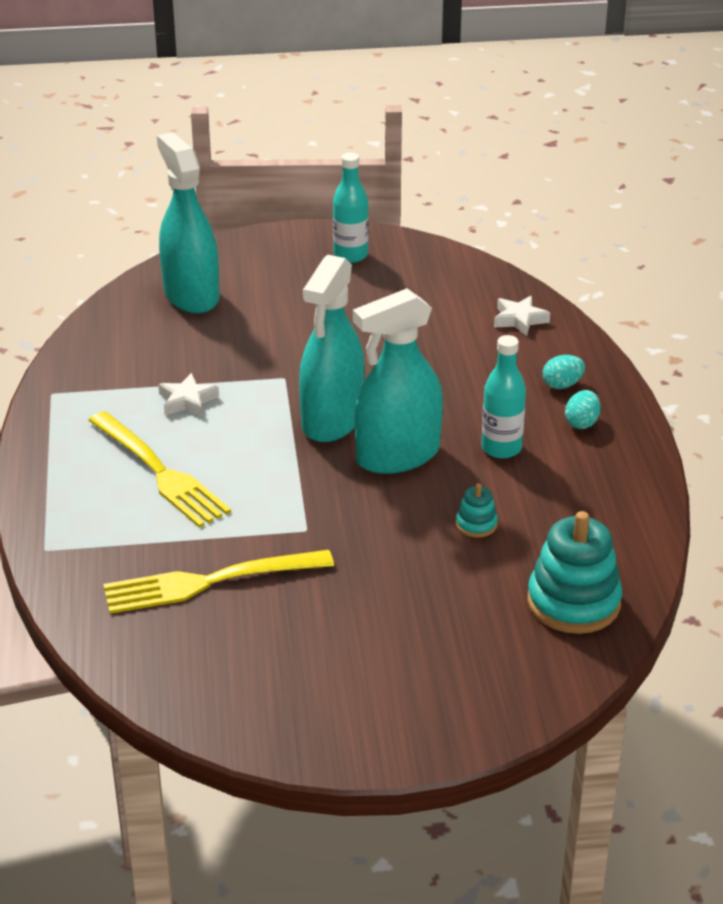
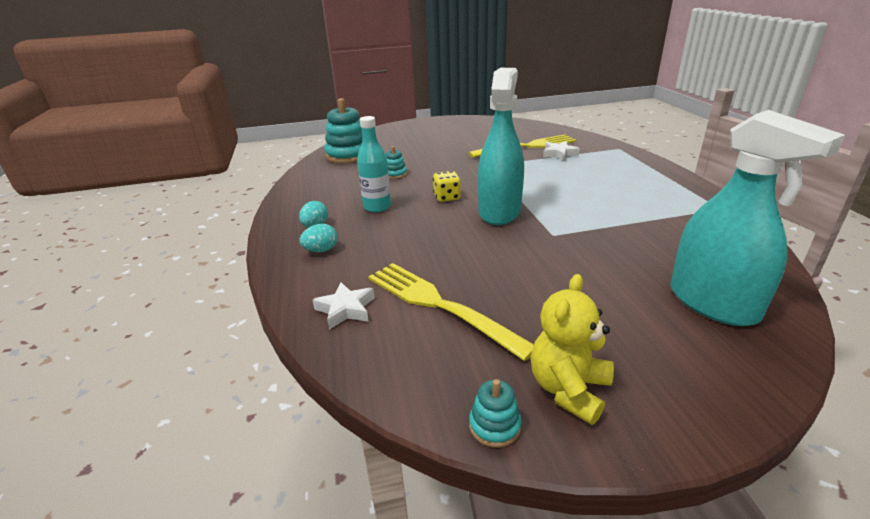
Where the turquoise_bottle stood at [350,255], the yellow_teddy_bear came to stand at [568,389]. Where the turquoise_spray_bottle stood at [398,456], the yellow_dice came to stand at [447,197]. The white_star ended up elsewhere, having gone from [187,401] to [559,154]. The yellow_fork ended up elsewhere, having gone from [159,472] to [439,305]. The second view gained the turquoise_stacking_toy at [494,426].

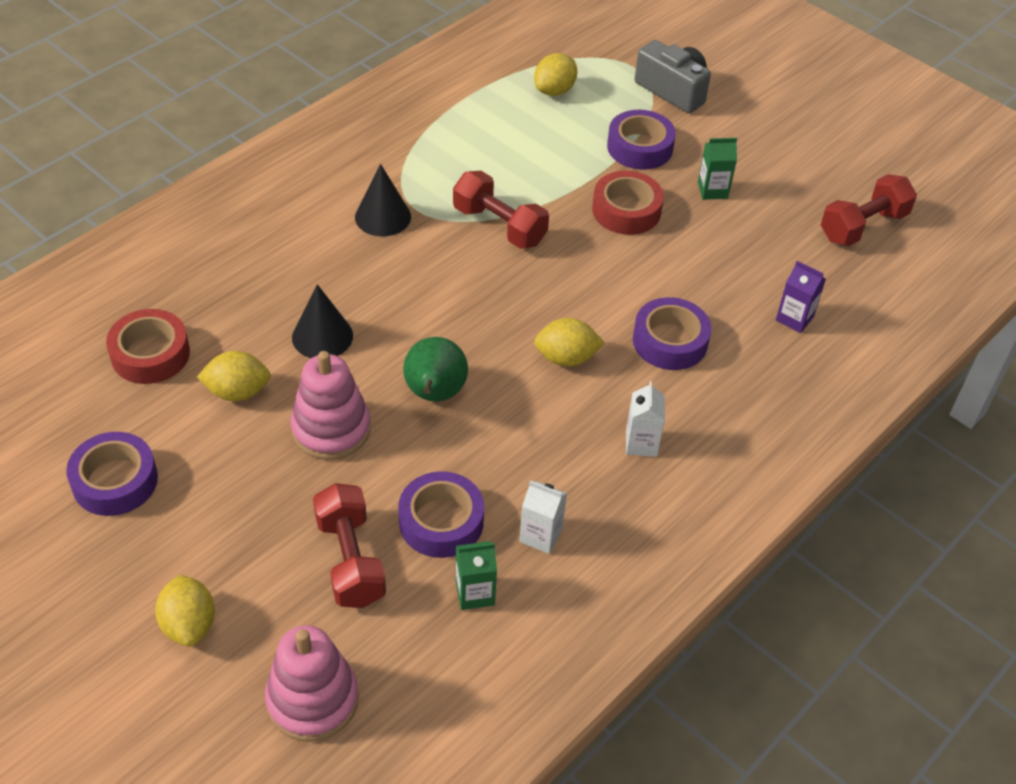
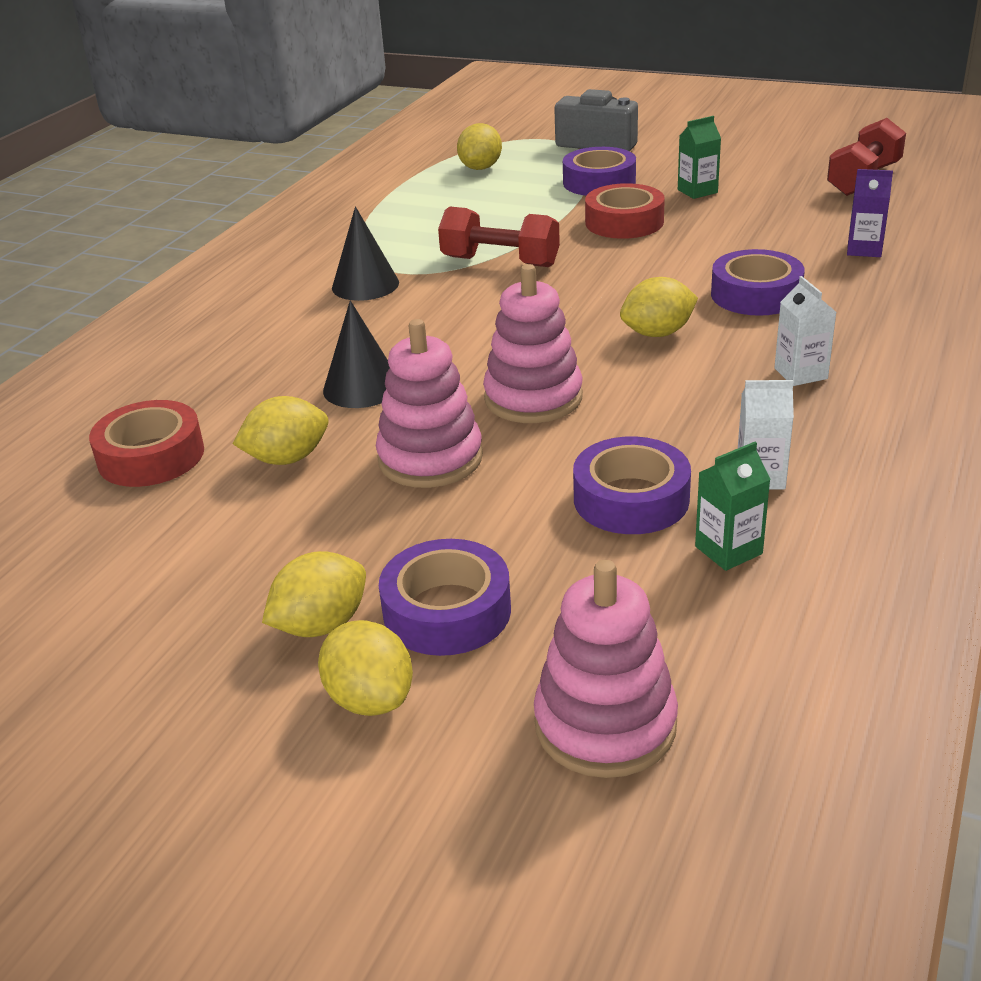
Where the green_pear stood at [434,394], the pink_stacking_toy came to stand at [533,398]. The purple_tape ended up elsewhere, having gone from [115,481] to [447,611]. The second view lost the red_dumbbell at [350,560]. The second view gained the yellow_lemon at [321,625].

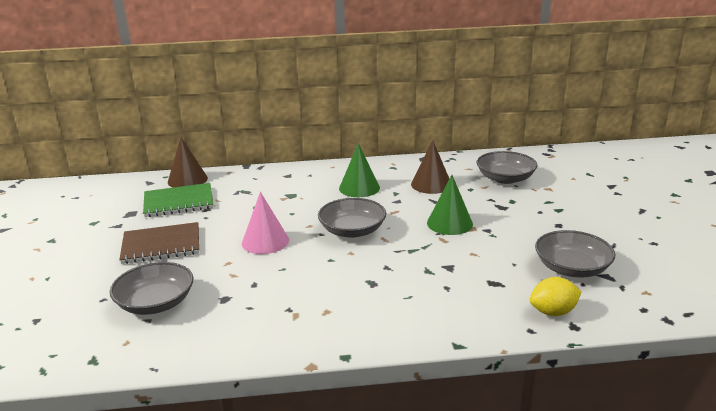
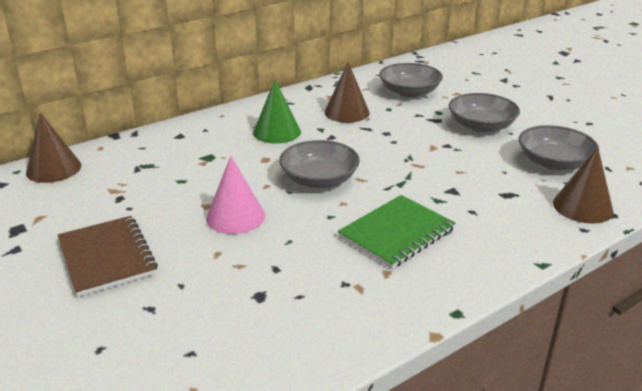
The second view lost the green_cone at [449,223]. The green_notebook ended up elsewhere, having gone from [178,202] to [397,233]. The brown_notebook at [161,245] ended up facing another way, 75 degrees counterclockwise from before. The grey_bowl ended up elsewhere, having gone from [155,303] to [481,125]. Where the yellow_lemon stood at [553,312], the brown_cone came to stand at [582,207].

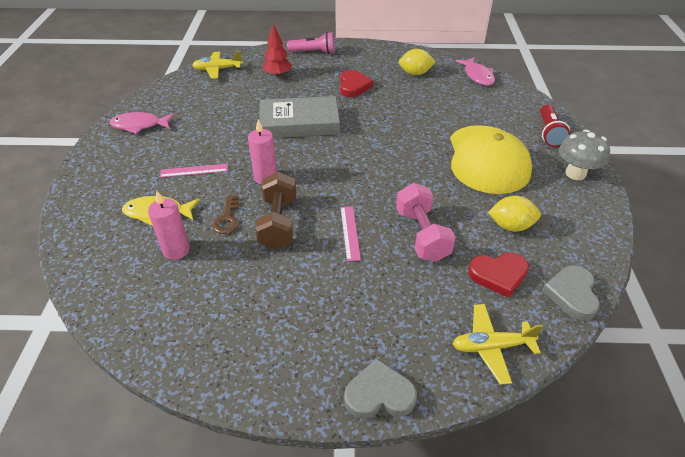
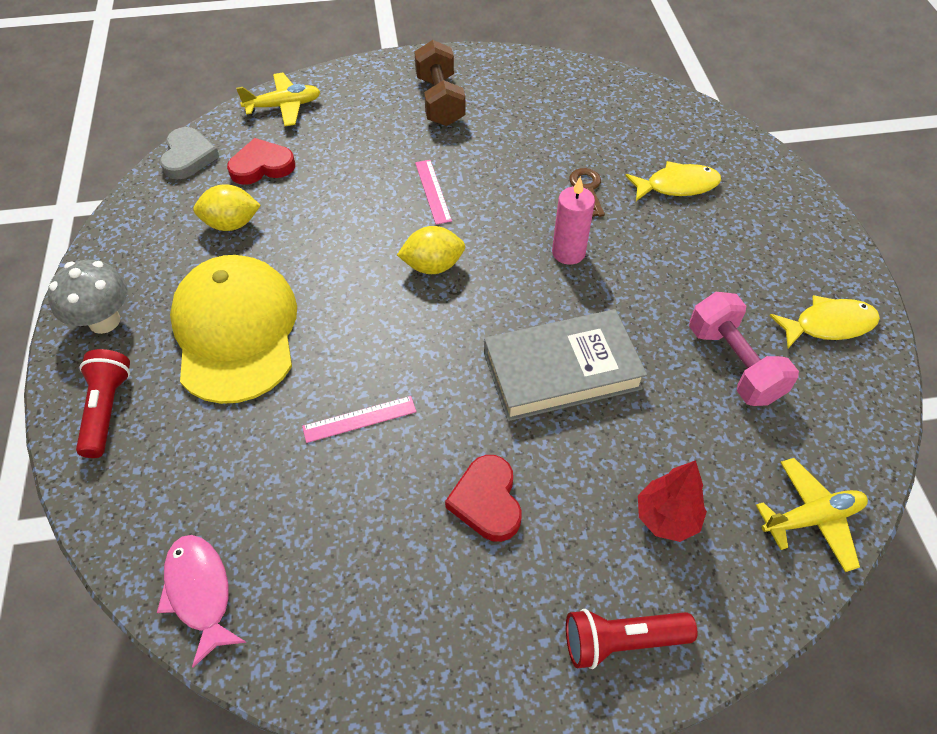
What was the pink_flashlight at [314,52] turned into the red_flashlight at [621,641]. The yellow_lemon ended up elsewhere, having gone from [415,73] to [433,266]. What was the pink_fish at [139,125] turned into the yellow_fish at [828,325]. The pink_ruler ended up elsewhere, having gone from [194,170] to [359,419]. The brown_dumbbell ended up elsewhere, having gone from [278,223] to [440,101]. The pink_dumbbell ended up elsewhere, having gone from [421,235] to [733,364]. The second view lost the pink_candle at [176,250]. The second view lost the grey_heart at [379,394].

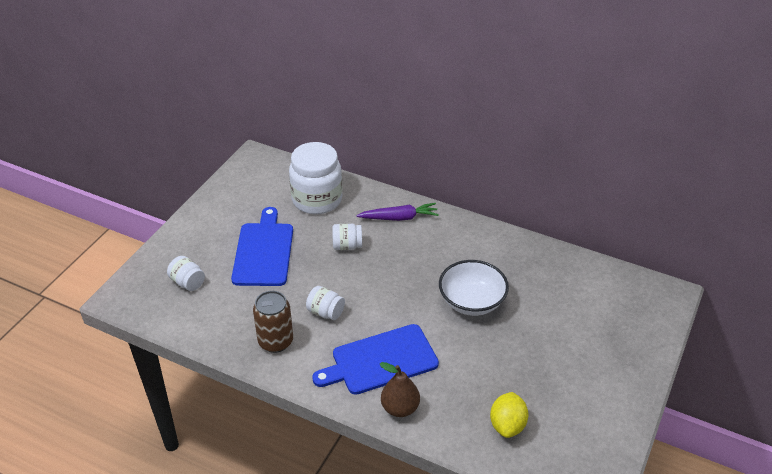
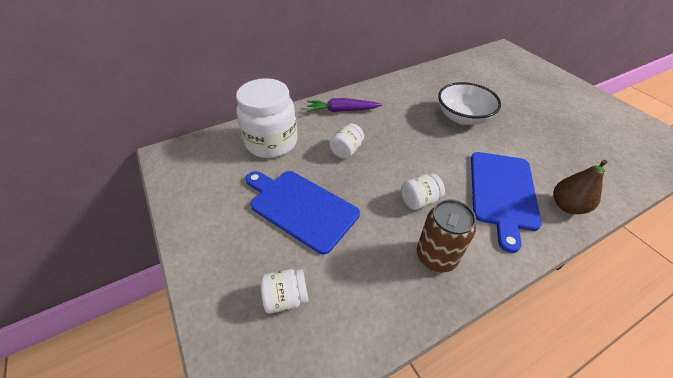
The purple_carrot at [399,218] ended up facing another way, 120 degrees counterclockwise from before. The second view lost the yellow_lemon at [507,425].

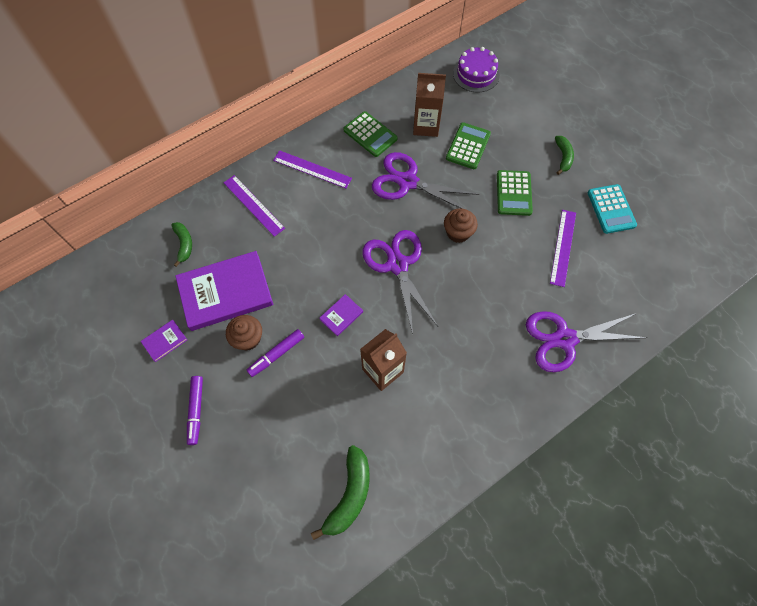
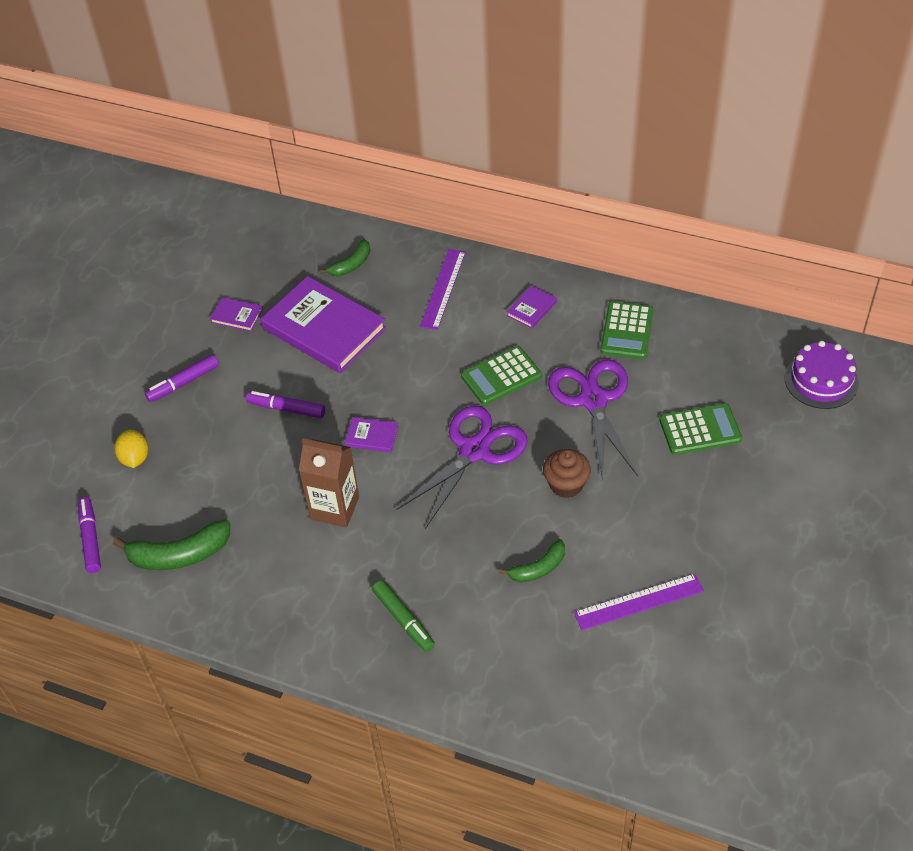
The second view lost the brown_carton at [426,126]. The green_banana ended up elsewhere, having gone from [563,157] to [538,568]. Where the purple_ruler stood at [312,169], the purple_book came to stand at [531,308]. The green_calculator ended up elsewhere, having gone from [514,193] to [501,376]. The second view lost the turquoise_calculator at [611,209]. The second view lost the purple_scissors at [565,339]. The second view lost the brown_cupcake at [248,338]. The second view gained the yellow_lemon at [135,458]. The second view gained the purple_marker at [91,538]. The second view gained the green_marker at [403,620].

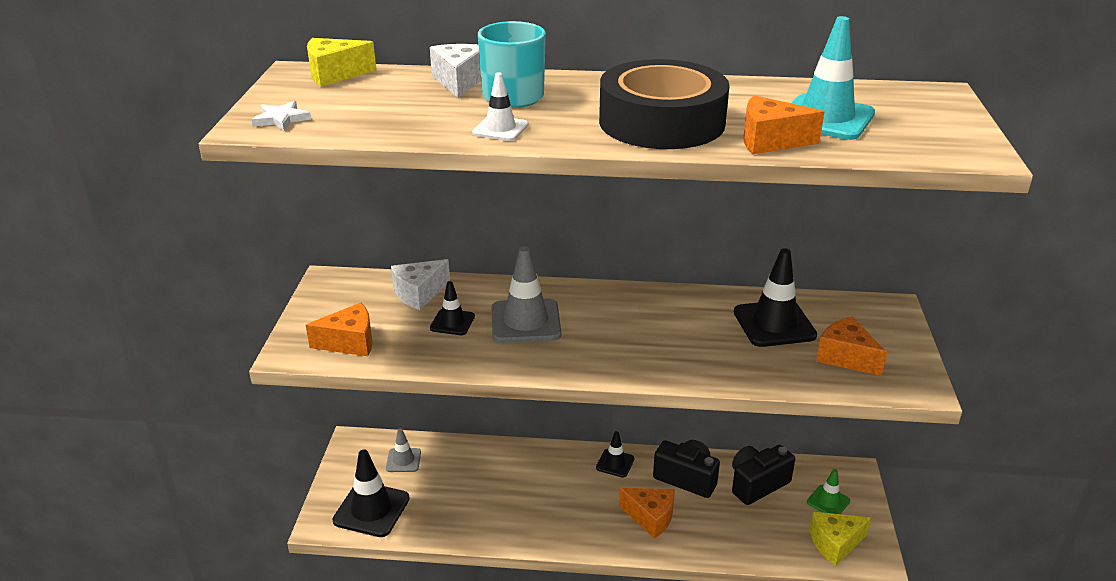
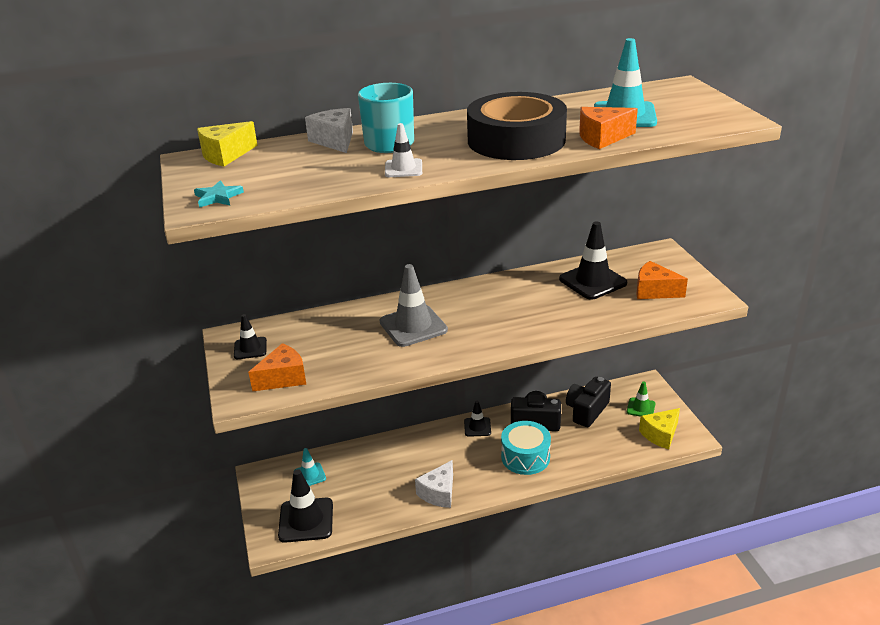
What was the white_star at [281,119] turned into the turquoise_star at [218,197]. The white_cheese ended up elsewhere, having gone from [419,293] to [439,493]. The black_traffic_cone ended up elsewhere, having gone from [452,322] to [250,348]. What was the grey_traffic_cone at [403,460] turned into the turquoise_traffic_cone at [310,475]. Where the orange_cheese stood at [650,517], the turquoise_drum came to stand at [525,457].

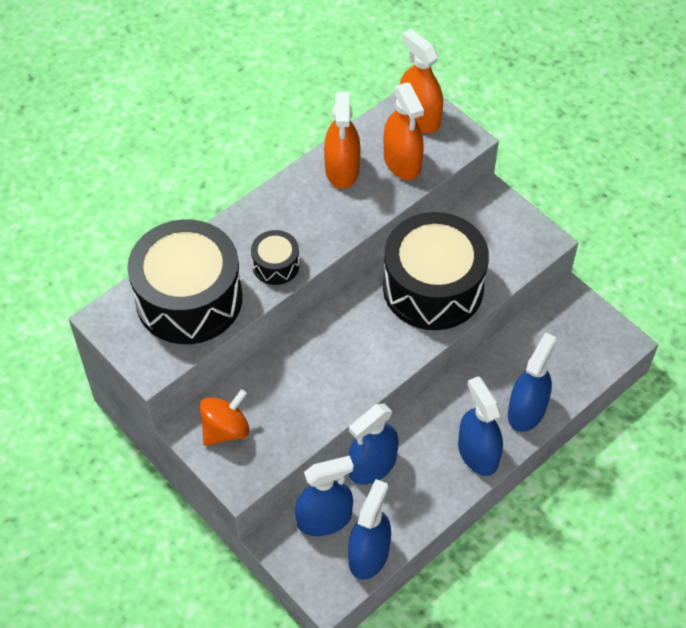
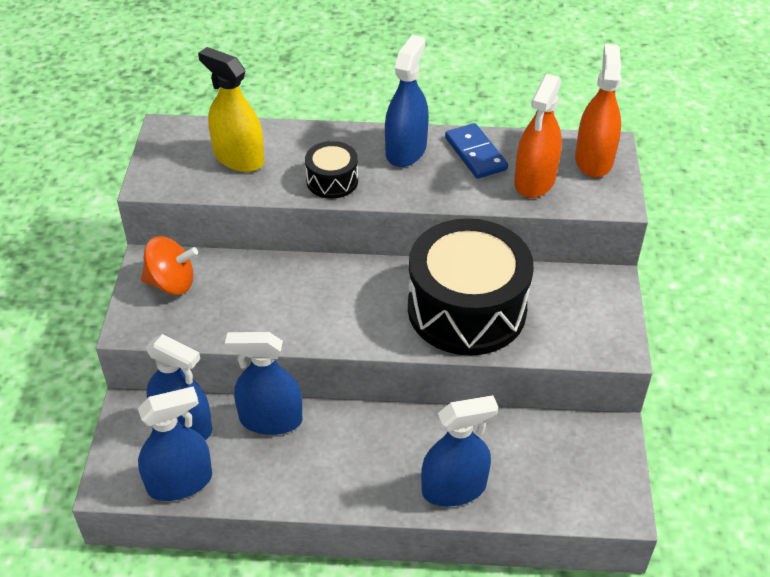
Where the orange_spray_bottle stood at [342,169], the blue_domino came to stand at [475,153]. Where the black_drum stood at [189,299], the yellow_spray_bottle came to stand at [239,158]. The blue_spray_bottle ended up elsewhere, having gone from [478,453] to [406,150].

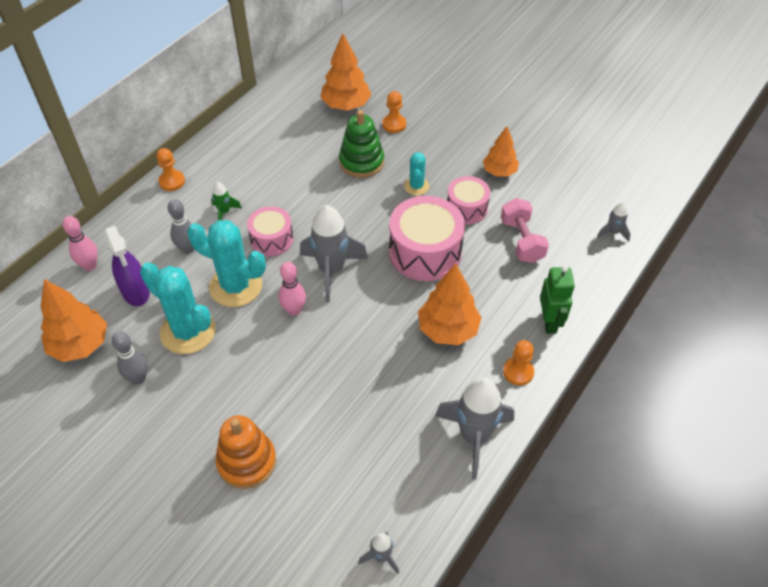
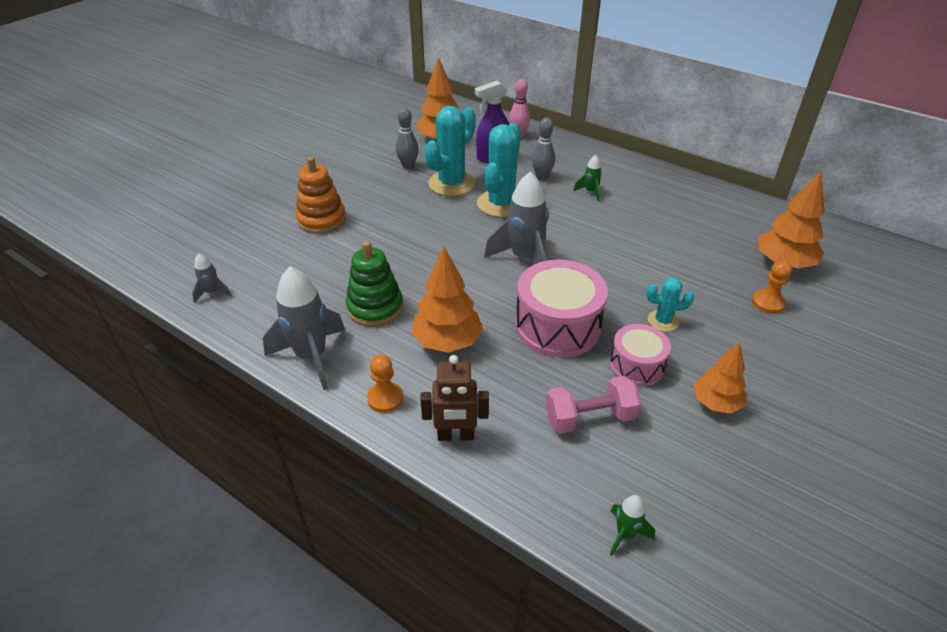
The green_stacking_toy ended up elsewhere, having gone from [361,162] to [375,308]. The second view lost the orange_pawn at [172,181]. What was the grey_rocket at [613,232] turned into the green_rocket at [625,534]. The second view lost the pink_drum at [272,239]. The second view lost the pink_bowling_pin at [294,310]. What was the green_robot at [549,322] turned into the brown_robot at [455,436].

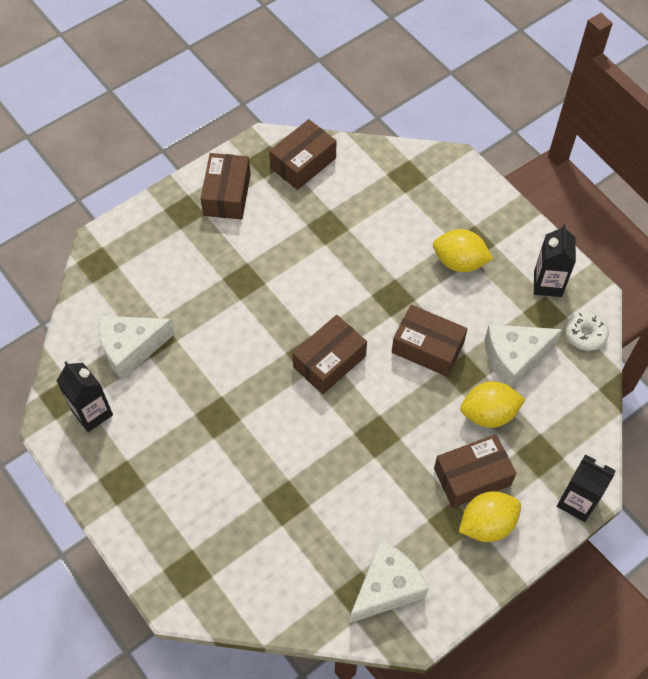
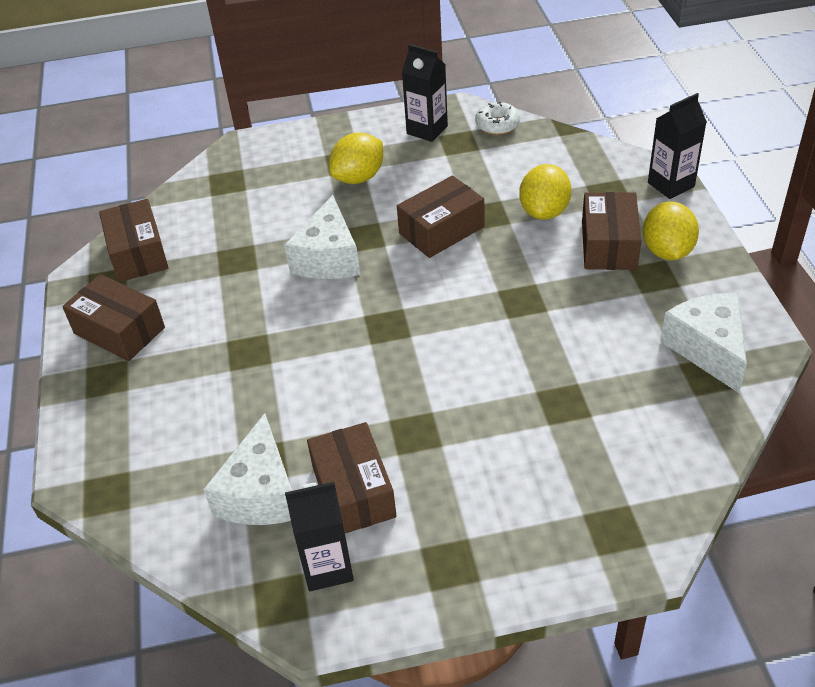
The brown_box ended up elsewhere, having gone from [329,361] to [353,491]. The white_cheese ended up elsewhere, having gone from [514,358] to [328,258].

